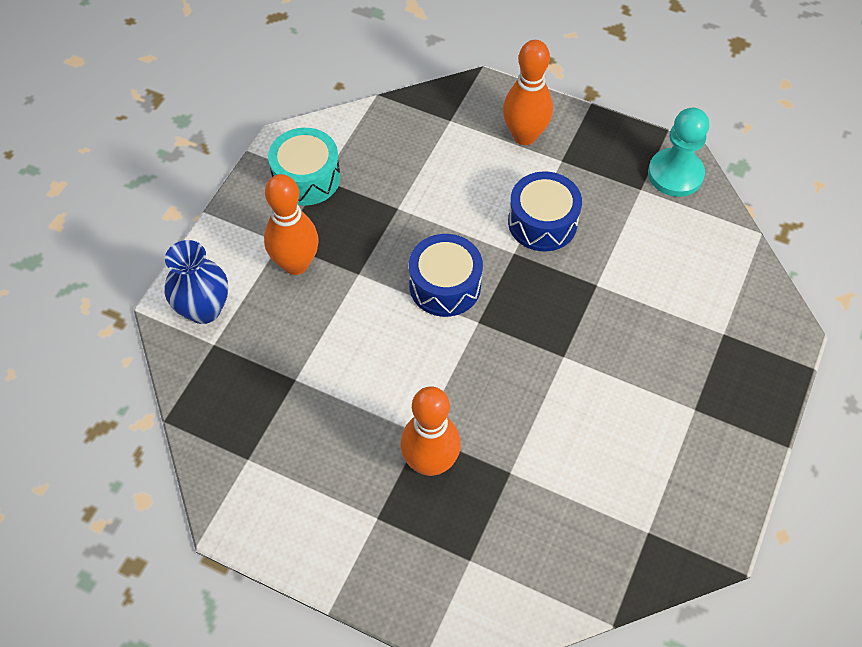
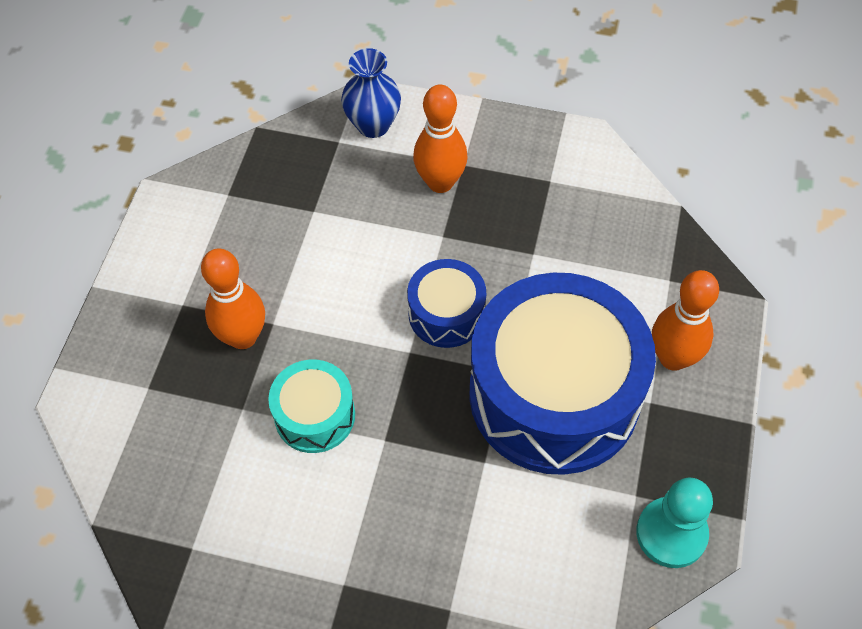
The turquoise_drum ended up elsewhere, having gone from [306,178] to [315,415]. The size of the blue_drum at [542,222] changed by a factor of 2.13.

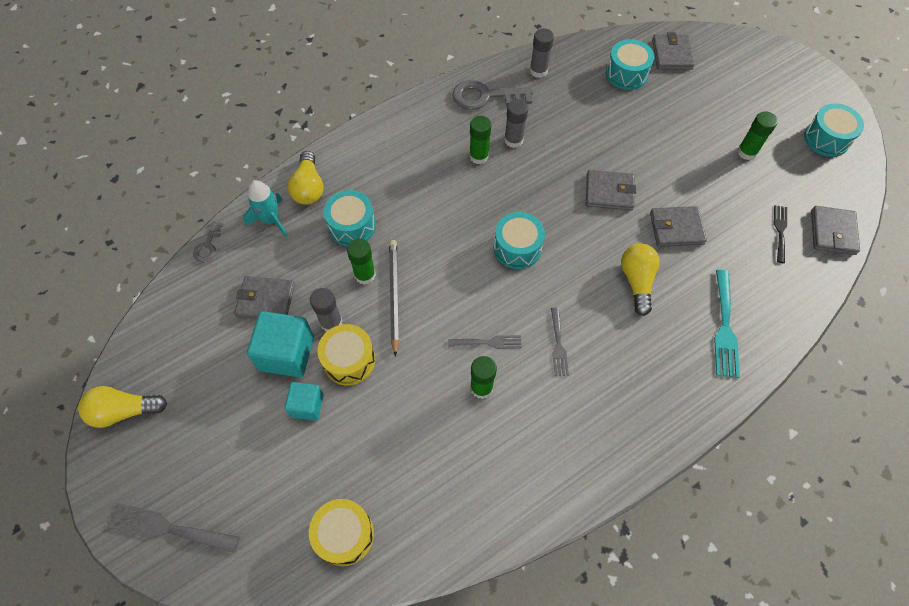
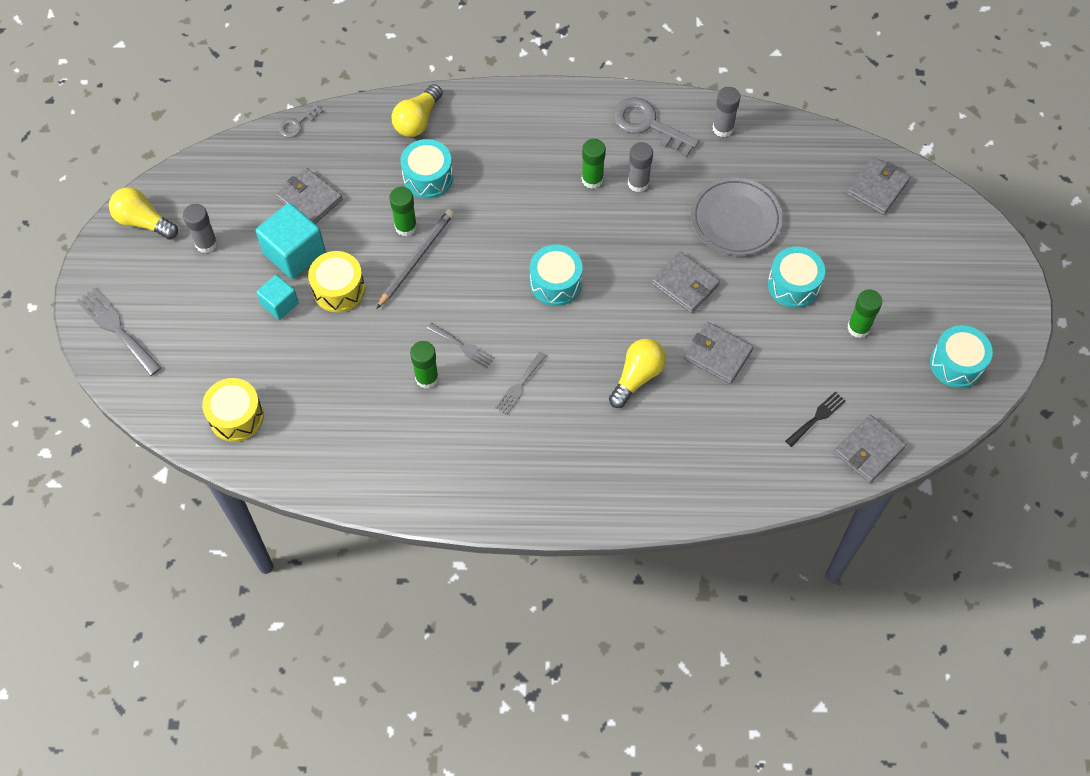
The turquoise_drum ended up elsewhere, having gone from [626,74] to [793,285]. The second view lost the turquoise_rocket at [271,220]. The second view lost the turquoise_fork at [724,328]. The grey_glue_stick ended up elsewhere, having gone from [331,322] to [206,243]. The second view gained the grey_plate at [735,219].

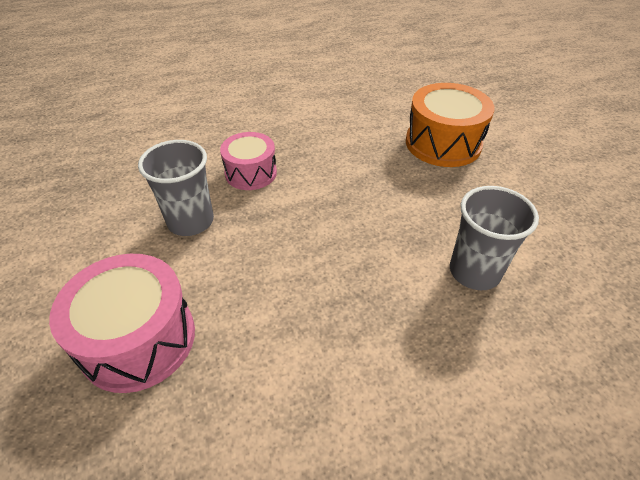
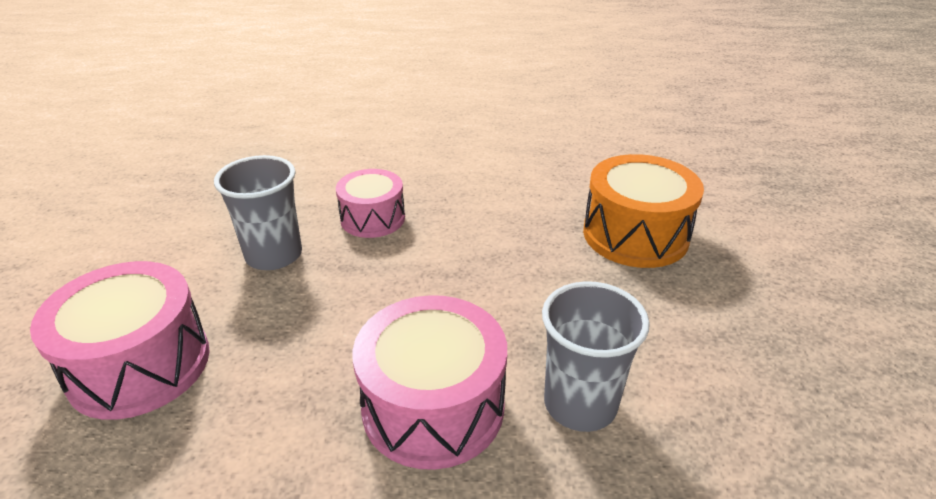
The second view gained the pink_drum at [433,406].

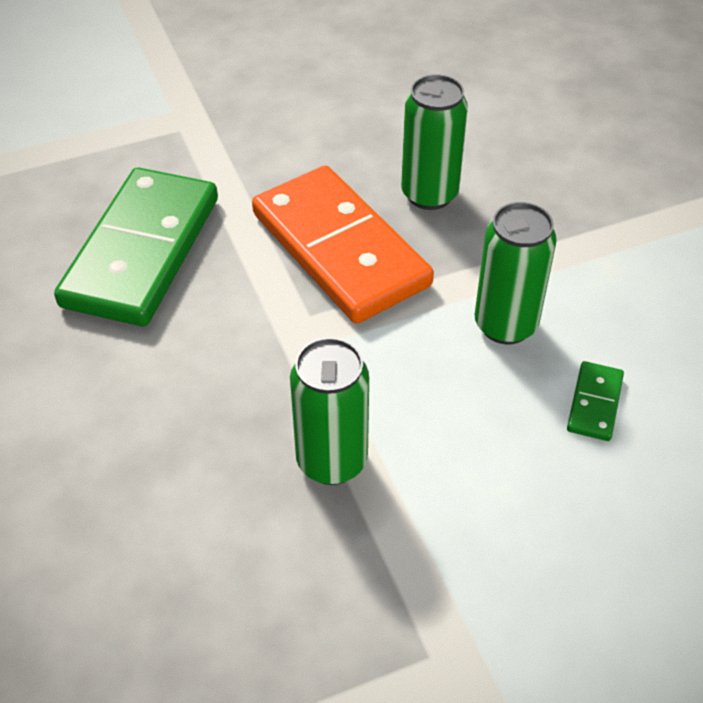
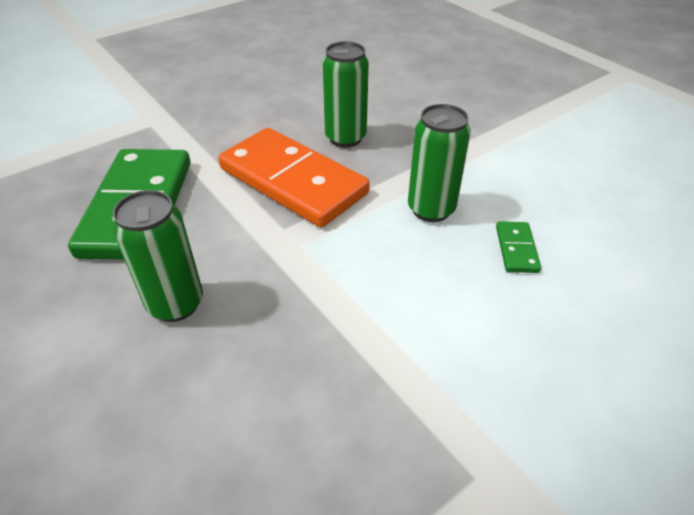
The green_can ended up elsewhere, having gone from [332,461] to [175,304].

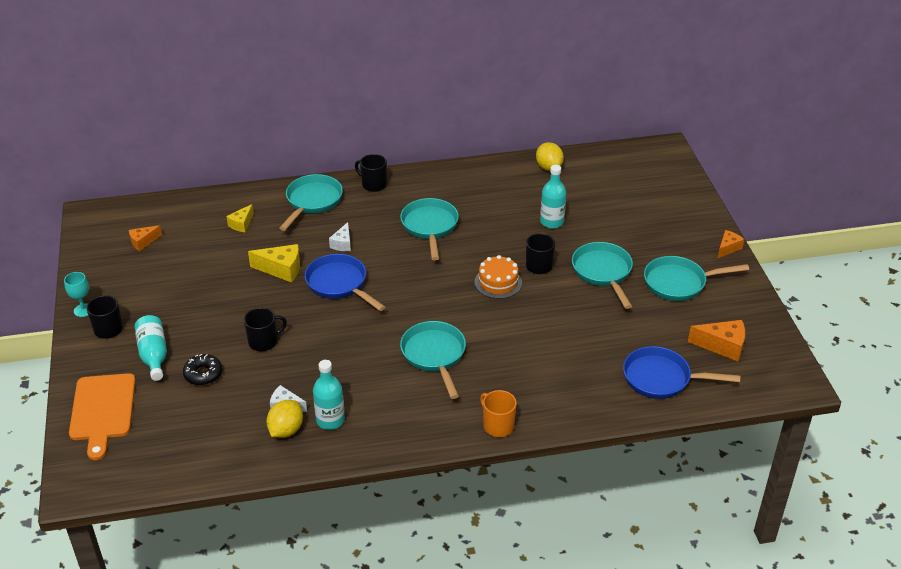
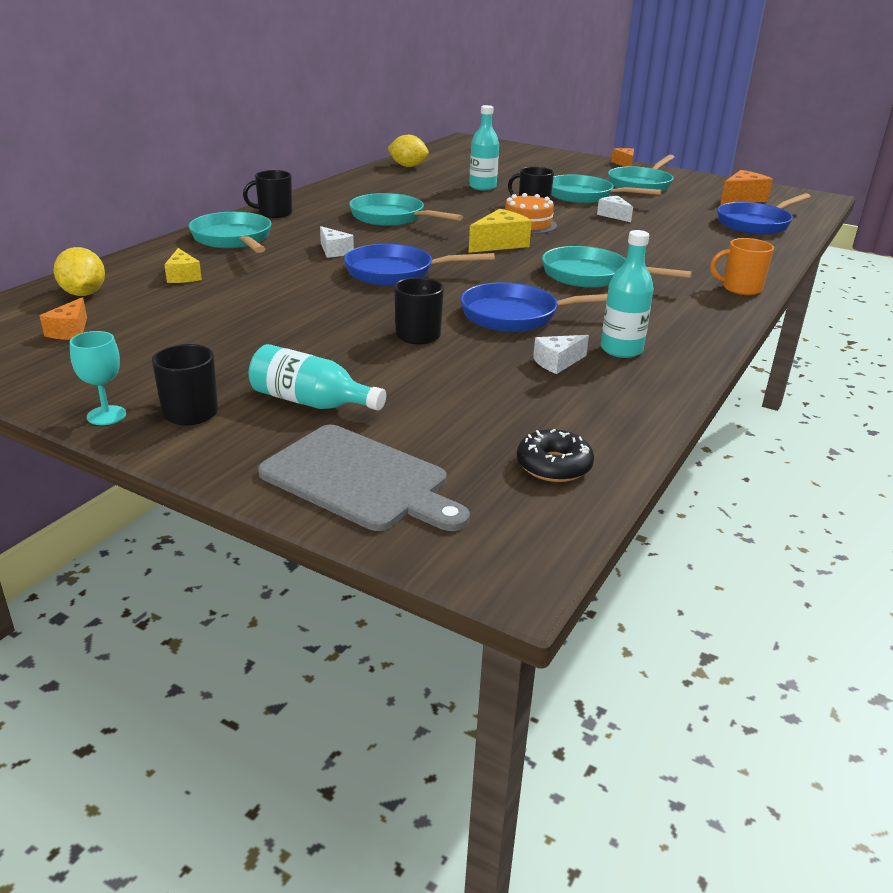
The yellow_cheese ended up elsewhere, having gone from [281,269] to [499,244]. The black_donut ended up elsewhere, having gone from [203,374] to [554,466]. What was the orange_cutting_board at [102,410] turned into the grey_cutting_board at [360,480]. The yellow_lemon ended up elsewhere, having gone from [286,430] to [83,294]. The second view gained the white_cheese at [614,215]. The second view gained the blue_pan at [516,316].

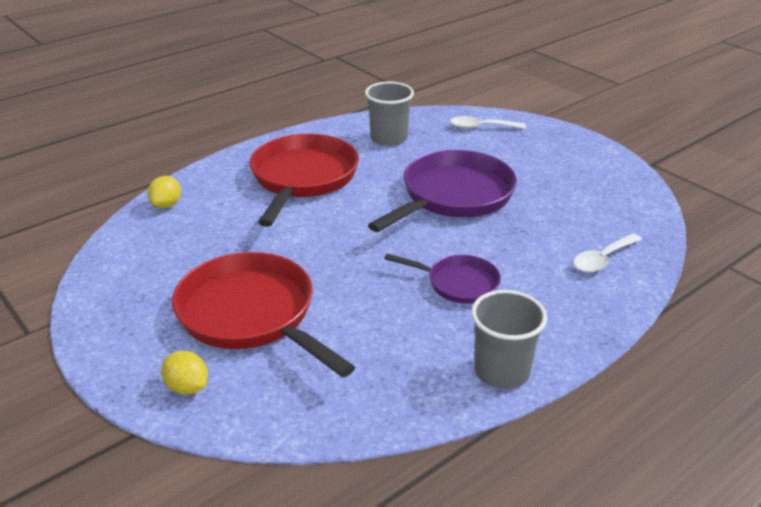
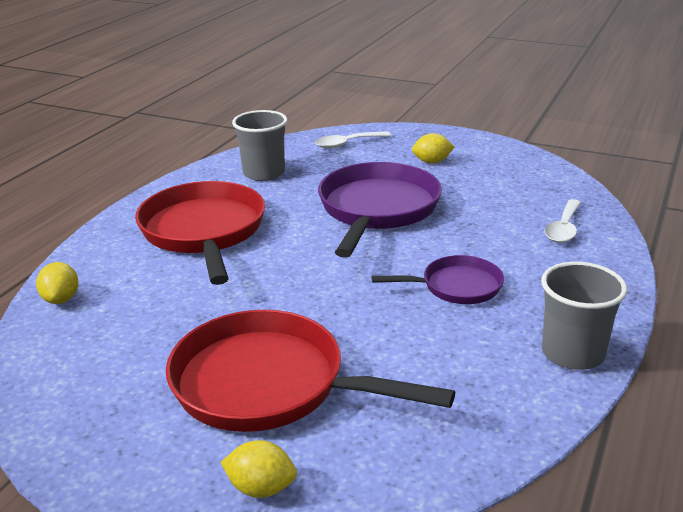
The second view gained the yellow_lemon at [432,162].

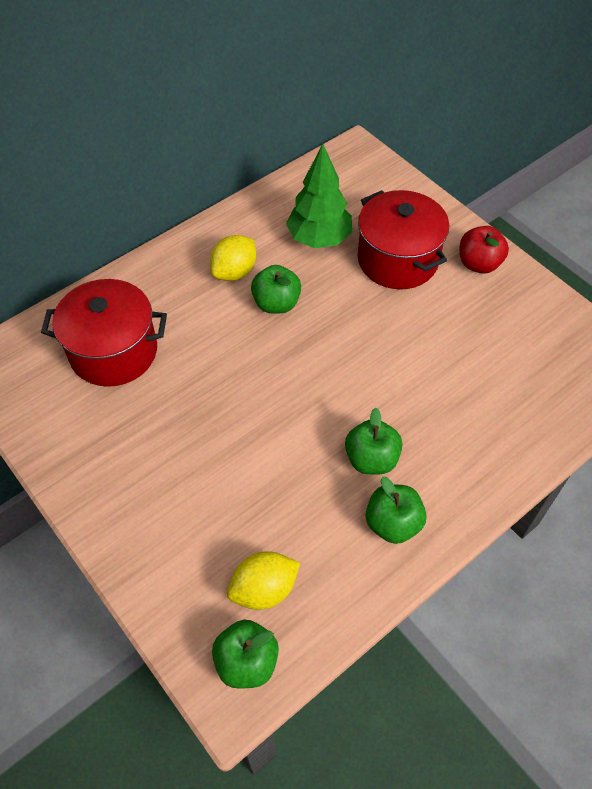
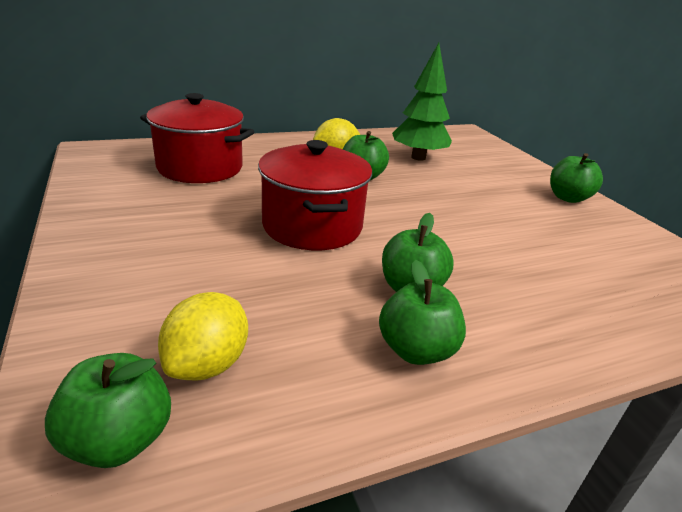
The red_pot ended up elsewhere, having gone from [397,260] to [312,226]. What was the red_apple at [478,264] turned into the green_apple at [568,198]. The yellow_lemon at [264,589] ended up facing another way, 60 degrees counterclockwise from before.

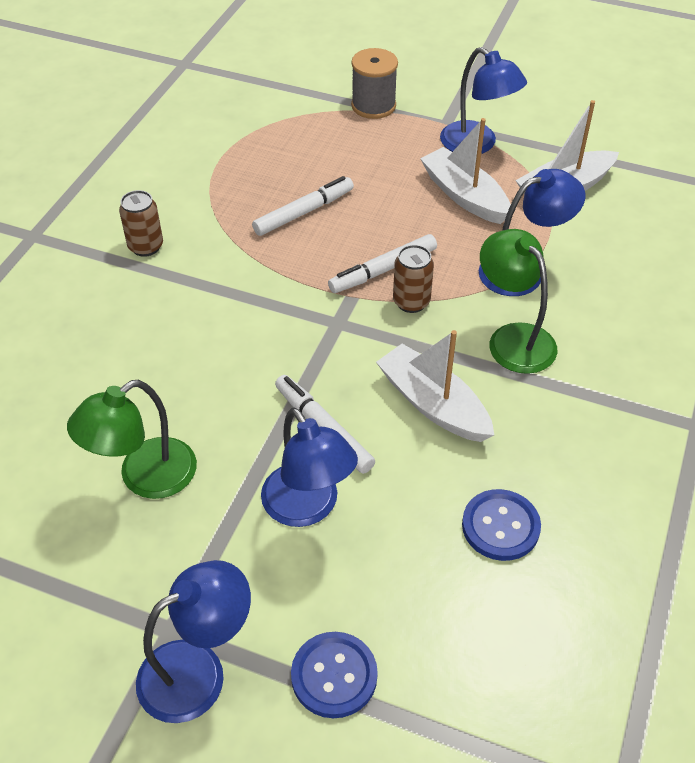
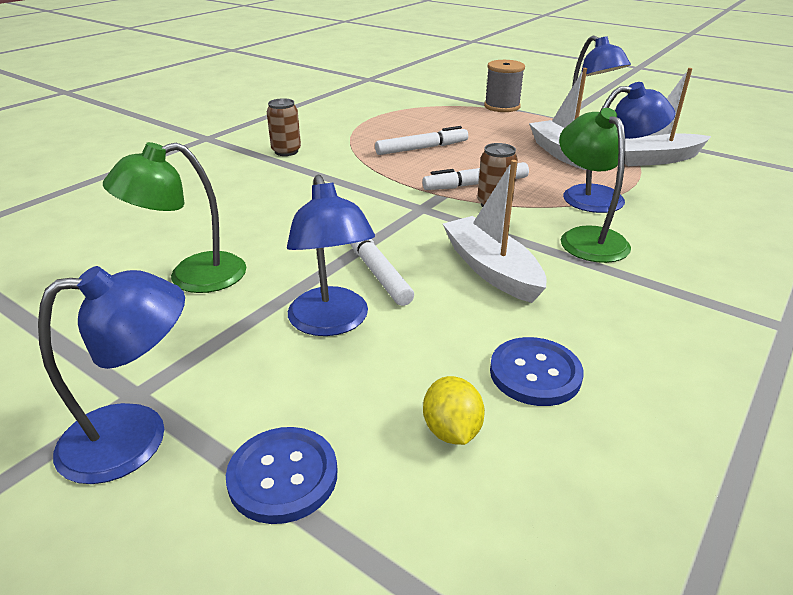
The second view gained the yellow_lemon at [451,430].

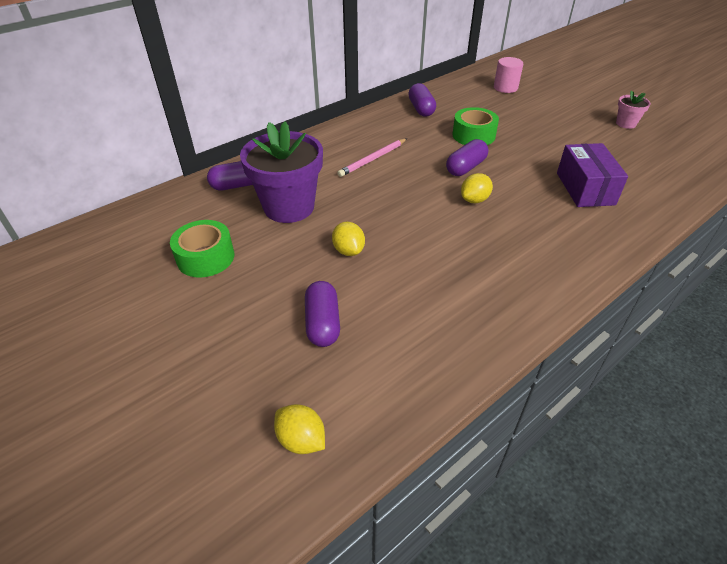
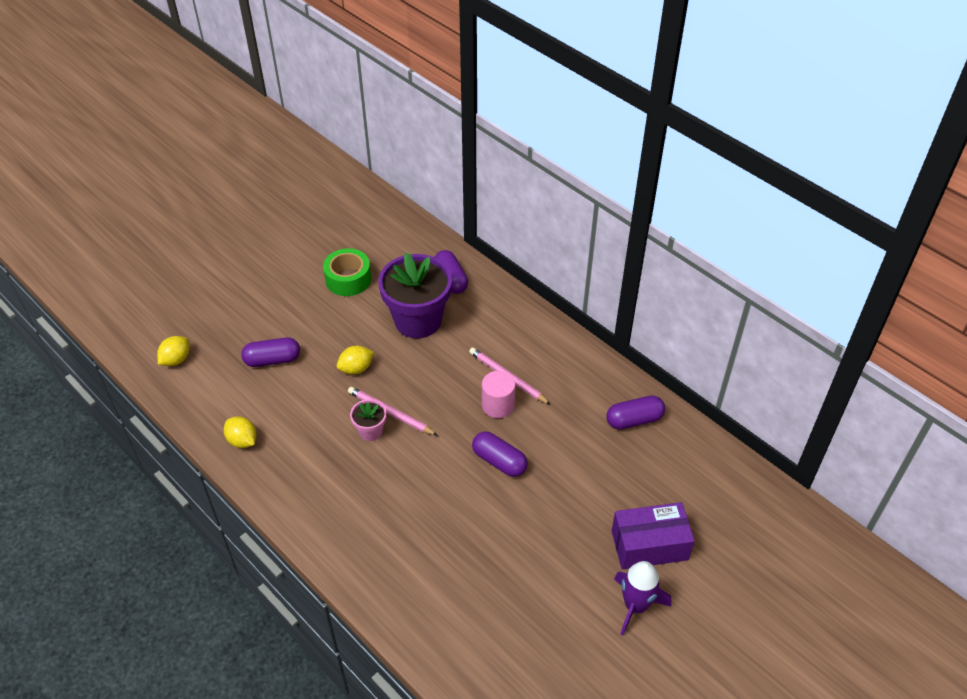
The pink_cylinder ended up elsewhere, having gone from [505,88] to [498,405]. The pink_flower_pot ended up elsewhere, having gone from [626,124] to [370,431]. The second view lost the green_tape at [473,135]. The purple_box ended up elsewhere, having gone from [585,188] to [649,545]. The yellow_lemon ended up elsewhere, having gone from [474,200] to [242,441]. The second view gained the pink_pencil at [390,413]. The second view gained the purple_rocket at [636,605].

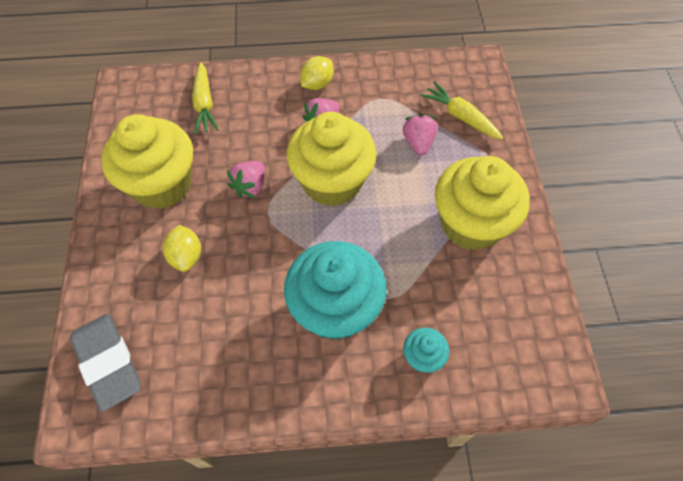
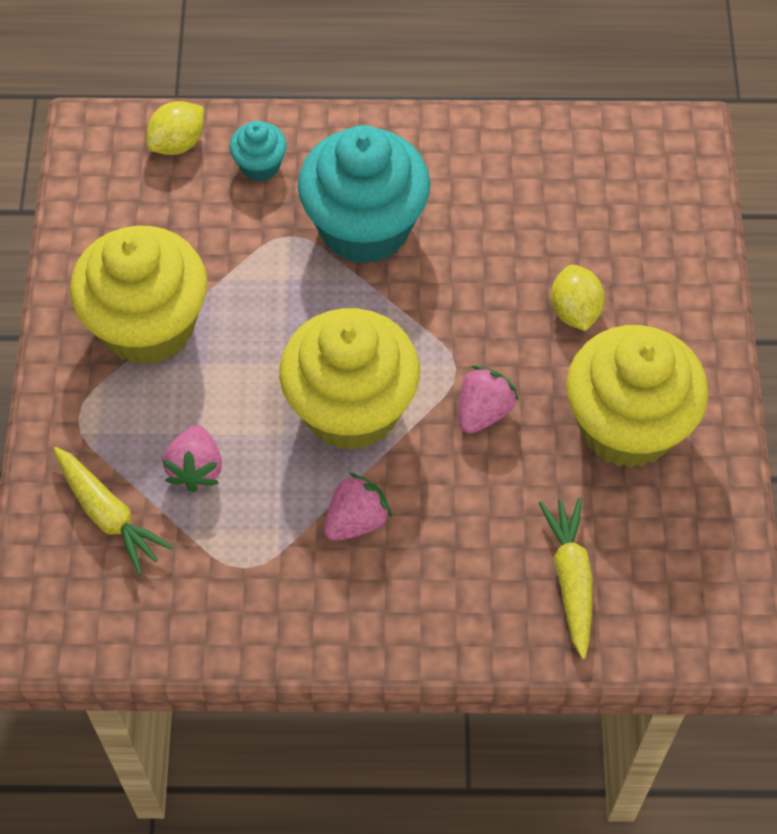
The yellow_lemon ended up elsewhere, having gone from [317,84] to [178,143]. The second view lost the grey_eraser at [108,362].

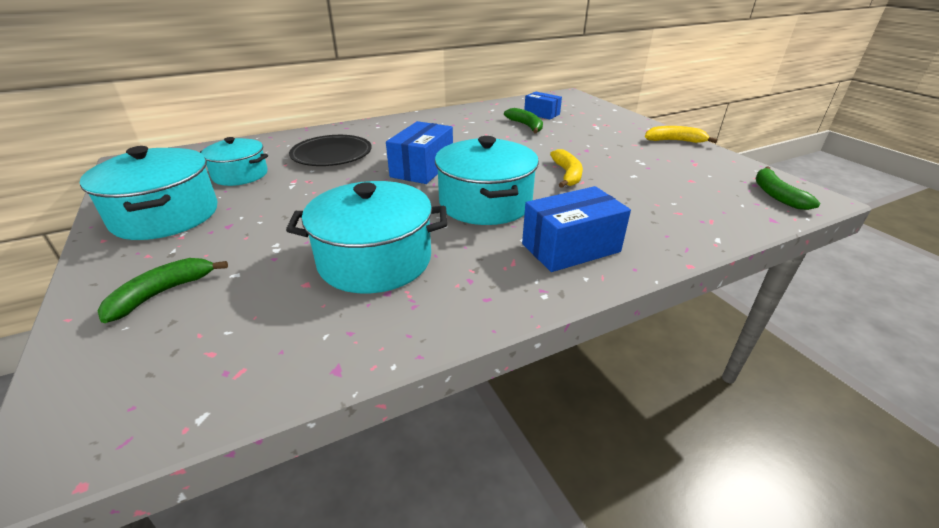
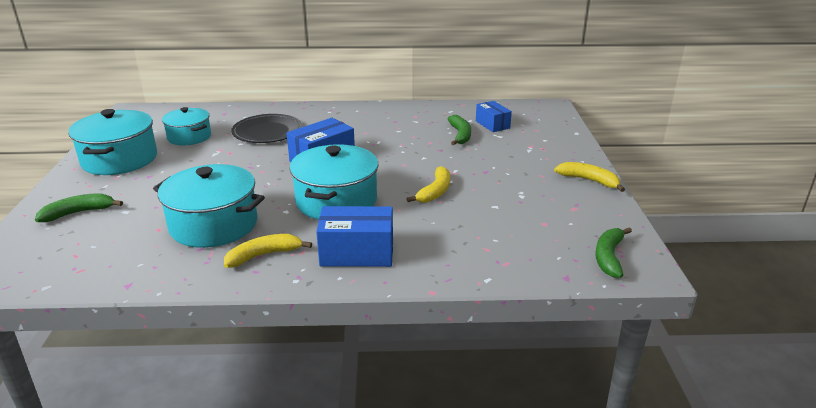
The second view gained the yellow_banana at [264,255].

